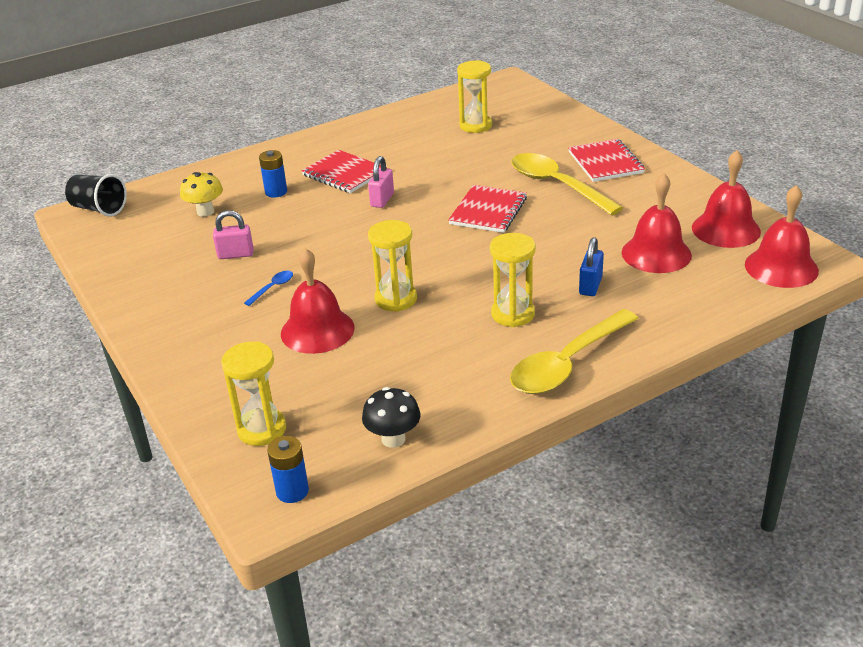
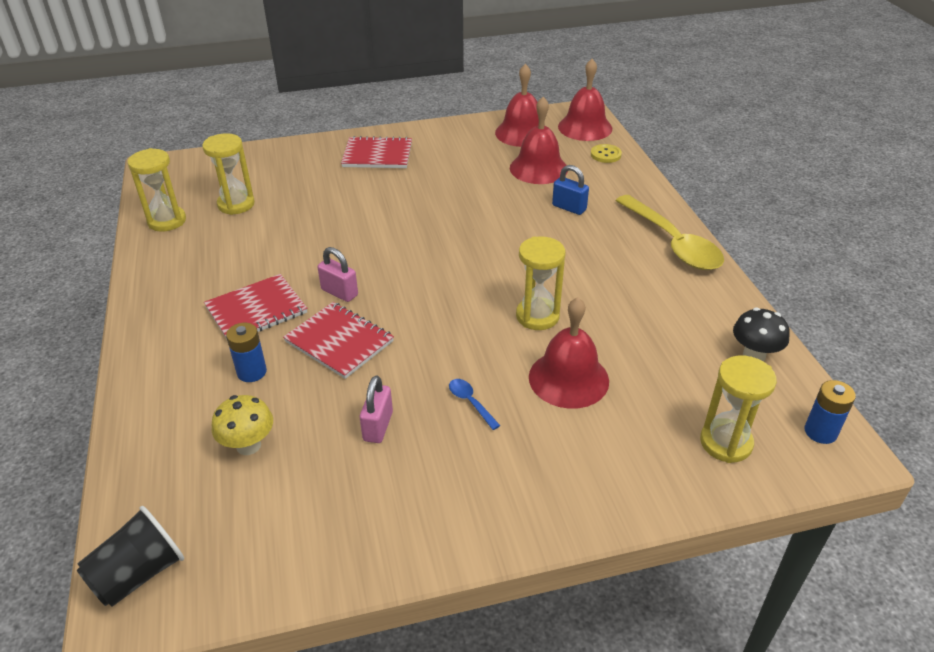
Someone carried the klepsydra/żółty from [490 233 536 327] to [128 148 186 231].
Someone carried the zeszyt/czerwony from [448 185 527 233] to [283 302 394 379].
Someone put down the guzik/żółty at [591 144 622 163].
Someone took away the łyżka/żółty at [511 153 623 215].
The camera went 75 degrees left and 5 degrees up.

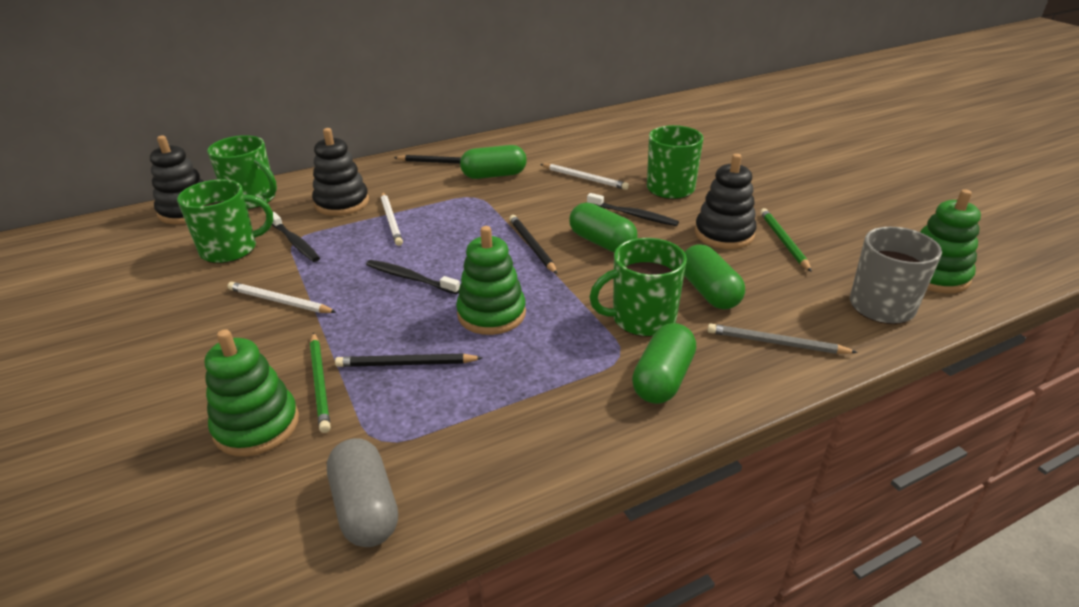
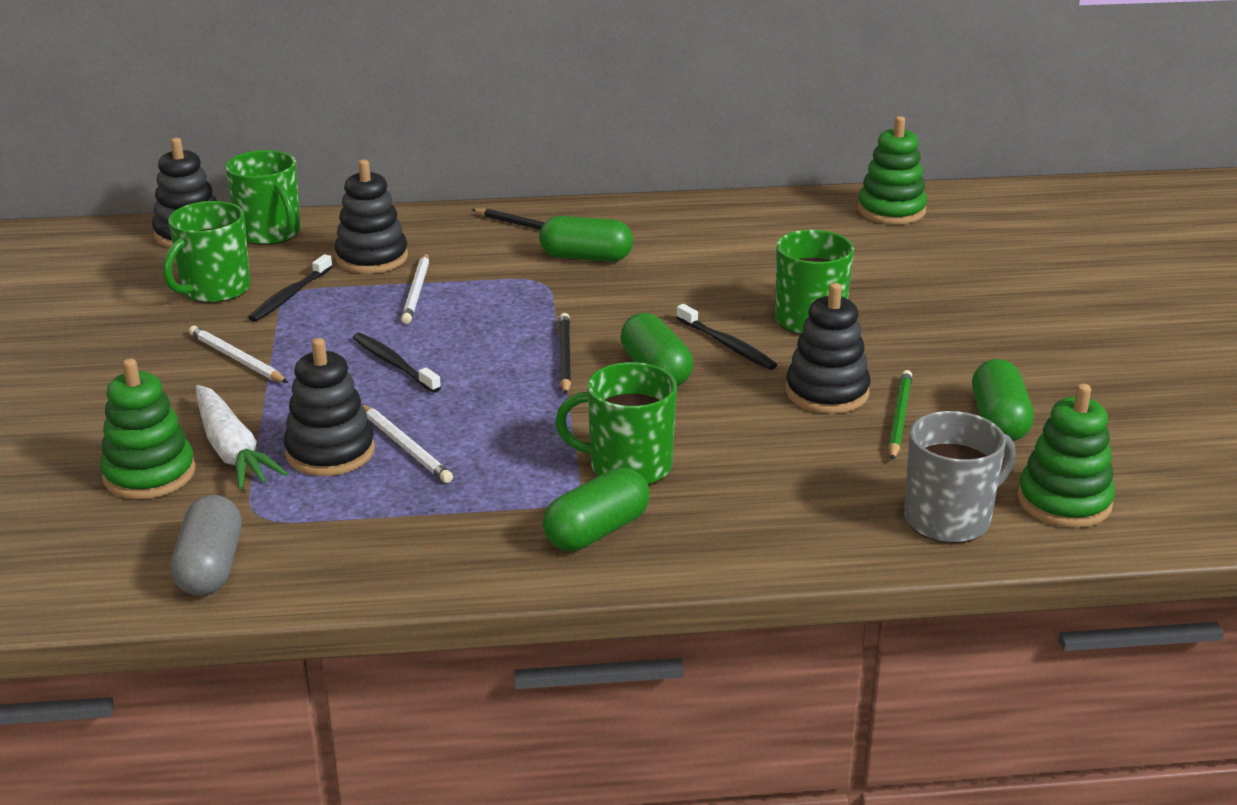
Someone rotated the kubek/zielony at [177 179 273 263] by 120 degrees clockwise.
Someone swapped the ołówek/zielony at [310 332 331 433] for the marchewka/biały at [196 385 288 490].
Someone rotated the szczoteczka do zębów/czarny at [272 212 320 262] by 45 degrees clockwise.
Someone swapped the ołówek/czarny at [335 354 483 367] for the zabawka nakładanka/czarny at [284 338 375 476].
Someone carried the ołówek/biały from [540 164 629 190] to [361 404 453 483].
Someone carried the zabawka nakładanka/zielony from [456 226 526 335] to [858 116 927 224].
Someone carried the kapsułka/zielony from [684 244 745 309] to [972 359 1034 441].
Someone took away the ołówek/szary at [707 324 858 354].
The camera went 20 degrees right and 5 degrees down.

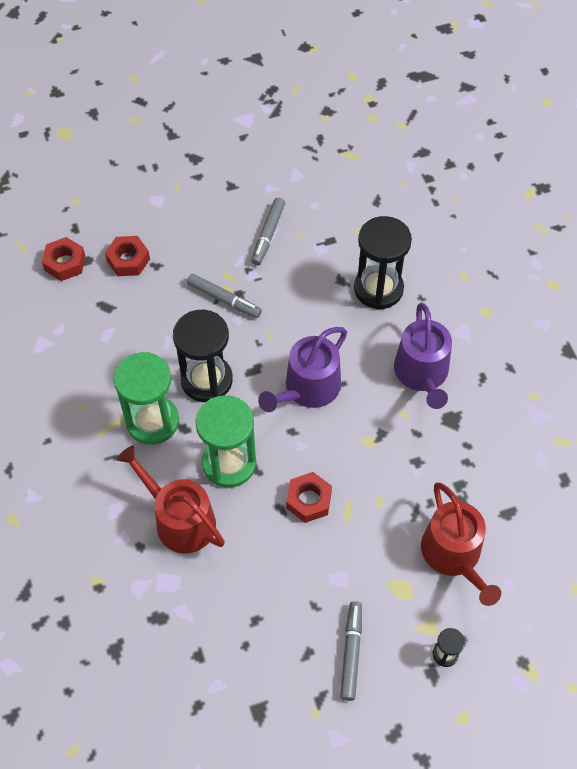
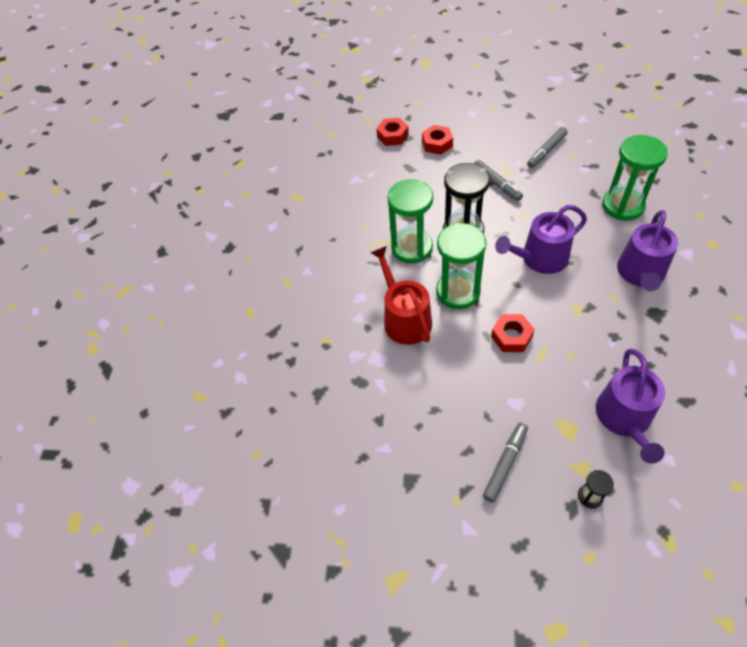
Someone repainted the konewka/czerwony at [421 483 501 606], which became the konewka/fioletowy at [596 349 665 464].
Someone repainted the klepsydra/czarny at [354 216 412 310], which became the klepsydra/zielony at [602 135 668 220].
The camera went 30 degrees right and 5 degrees down.

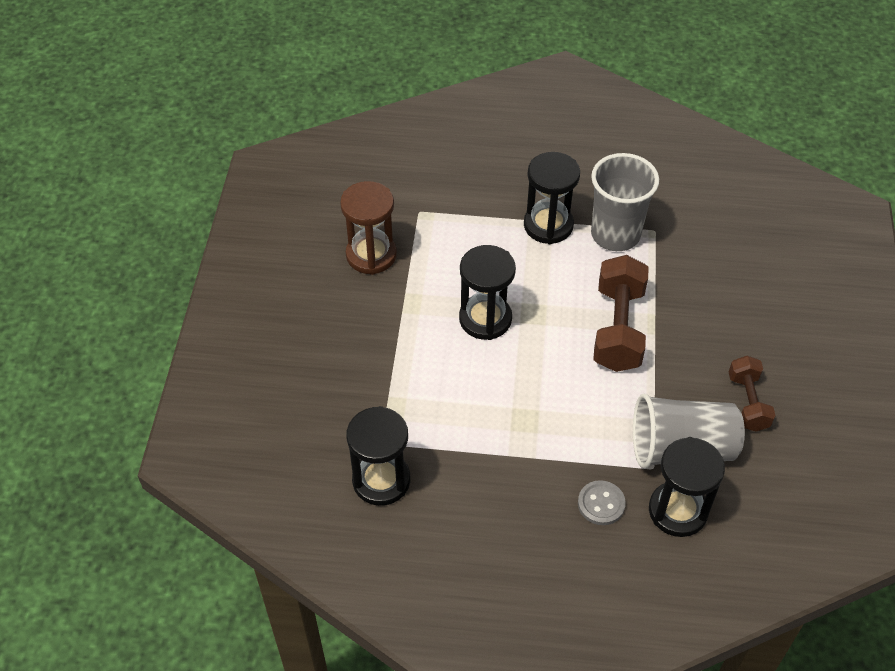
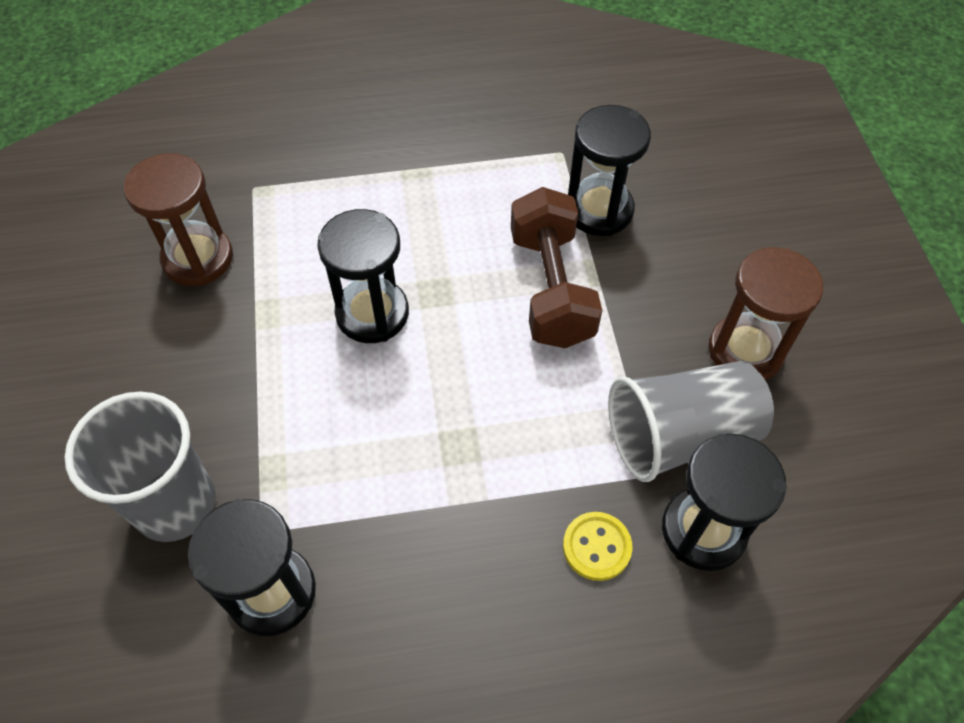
Someone carried the szklanka/szary from [591 153 659 251] to [65 392 216 542].
Someone repainted the guzik/szary at [578 480 626 525], which became the guzik/żółty at [563 512 632 581].
Someone carried the klepsydra/czarny from [524 152 580 244] to [568 105 651 236].
Someone swapped the hantel/brązowy at [729 356 776 431] for the klepsydra/brązowy at [709 247 823 380].
The camera went 15 degrees left and 5 degrees up.

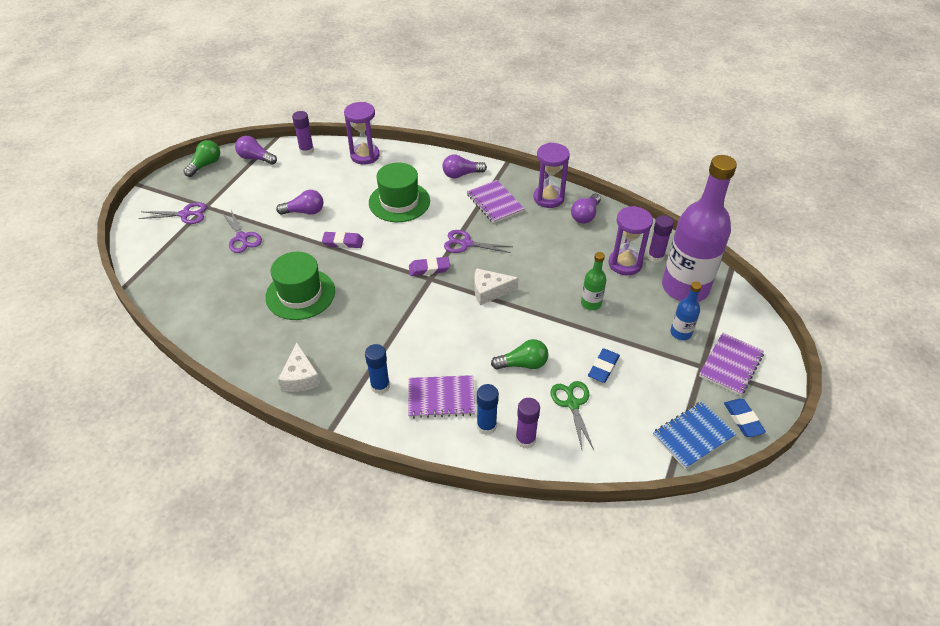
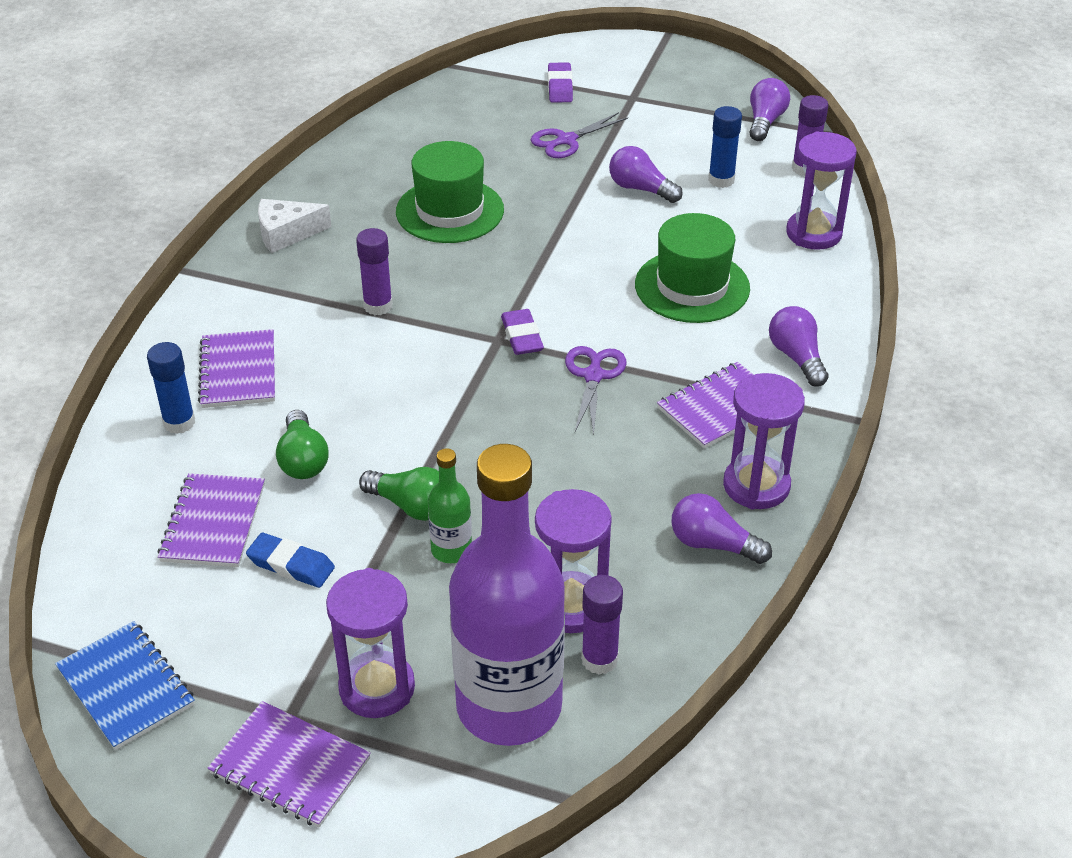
Someone swapped the nożyczki/zielony at [550 381 594 450] for the zeszyt/fioletowy at [157 473 265 567].
Someone swapped the butelka/niebieski at [670 282 702 340] for the klepsydra/fioletowy at [326 568 415 718].
Someone carried the klej w sztyfcie/fioletowy from [516 398 540 449] to [356 228 393 315].
Someone carried the żarówka/zielony from [183 140 220 177] to [359 467 439 521].
Someone carried the gumka do mazania/fioletowy from [322 231 364 248] to [548 63 573 102].
Someone rotated the żarówka/fioletowy at [276 190 323 215] by 135 degrees clockwise.
Someone carried the klej w sztyfcie/niebieski from [365 344 390 394] to [708 106 742 188].
Someone took away the nożyczki/fioletowy at [139 202 207 224].
Someone took away the ser/biały at [474 268 519 305].
Someone took away the gumka do mazania/niebieski at [724 399 766 437].
The camera went 85 degrees right and 5 degrees down.

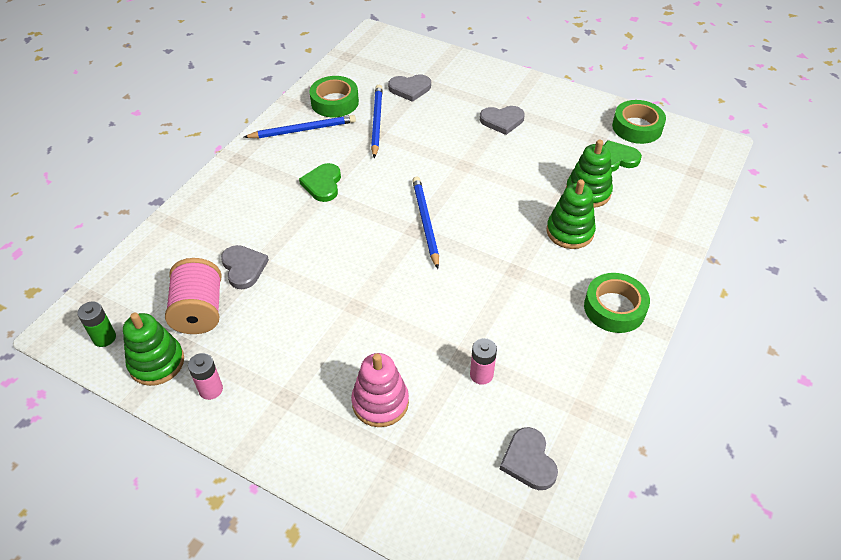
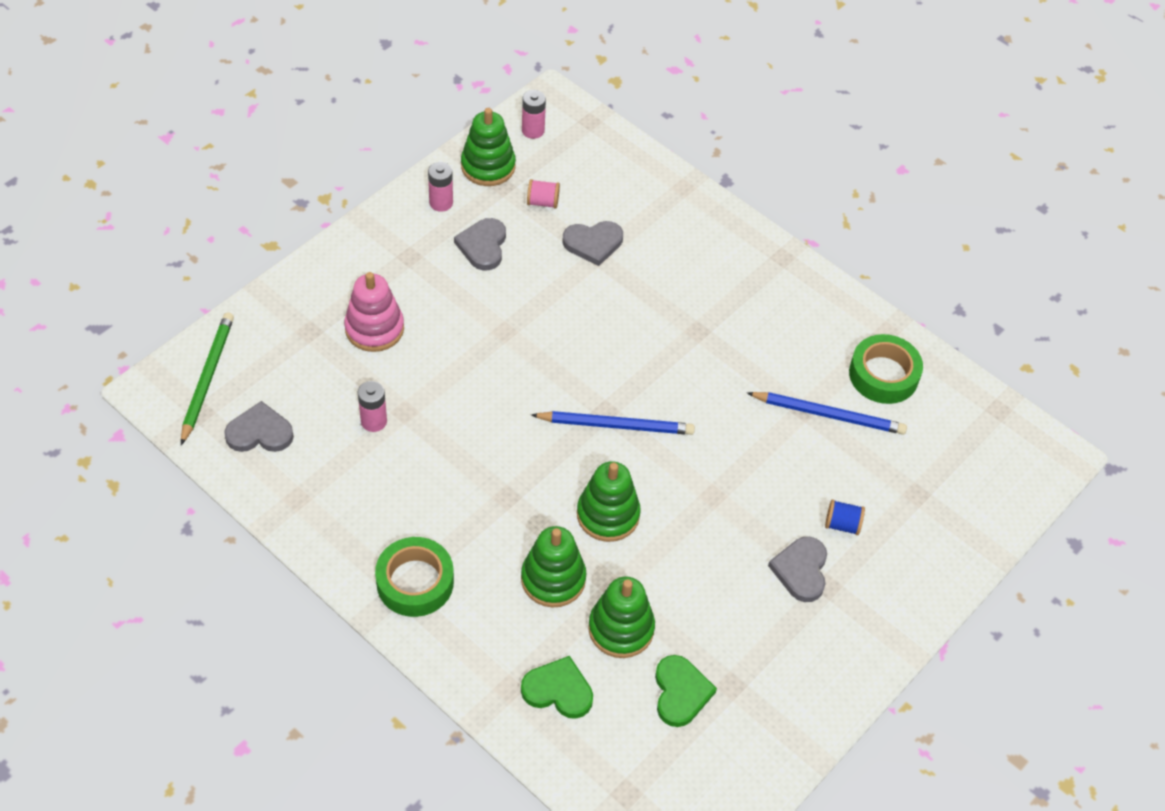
Someone put down the ołówek/zielony at [181 312 234 445].
Someone carried the serce/szary from [388 74 431 102] to [454 218 506 270].
Someone carried the serce/zielony from [299 163 341 202] to [521 656 593 719].
Someone repainted the bateria/zielony at [77 301 116 347], which became the bateria/różowy at [522 90 546 139].
Someone scaled the szpulka/różowy at [165 258 222 334] by 0.48.
Someone put down the zabawka nakładanka/zielony at [577 461 641 542].
Someone put down the szpulka/niebieski at [825 500 865 535].
Someone took away the ołówek/niebieski at [244 115 356 138].
Someone took away the taśma klejąca/zielony at [612 100 666 144].
The camera went 100 degrees right and 5 degrees up.

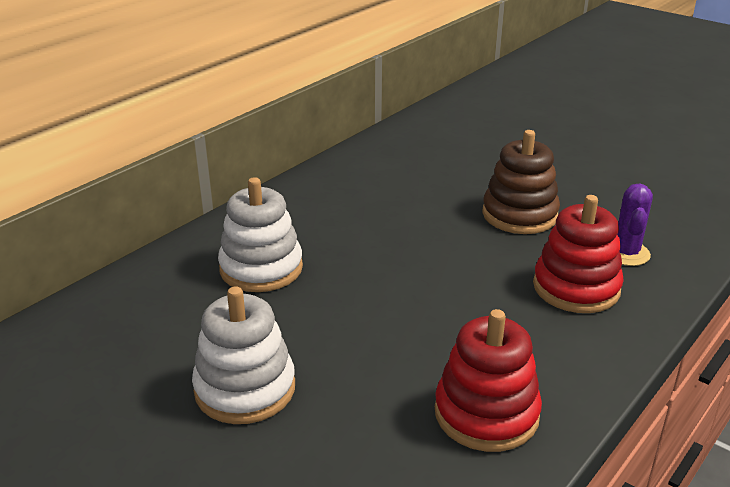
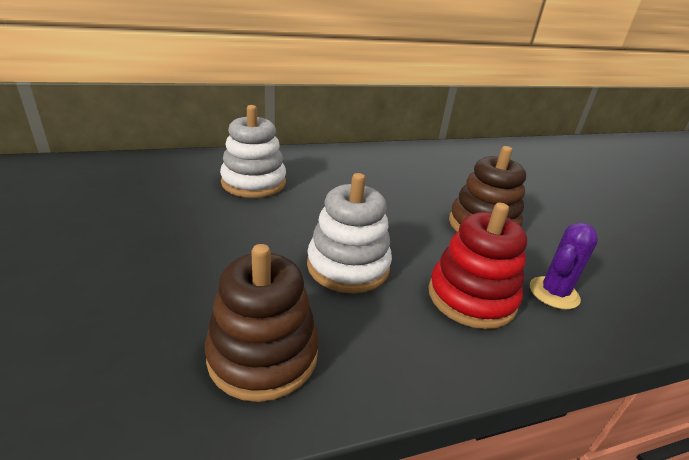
Someone repainted the zabawka nakładanka/czerwony at [435 309 542 452], which became the zabawka nakładanka/brązowy at [205 244 319 402].
Someone carried the zabawka nakładanka/biały from [192 286 295 424] to [307 173 392 293].
The camera went 30 degrees right and 0 degrees up.

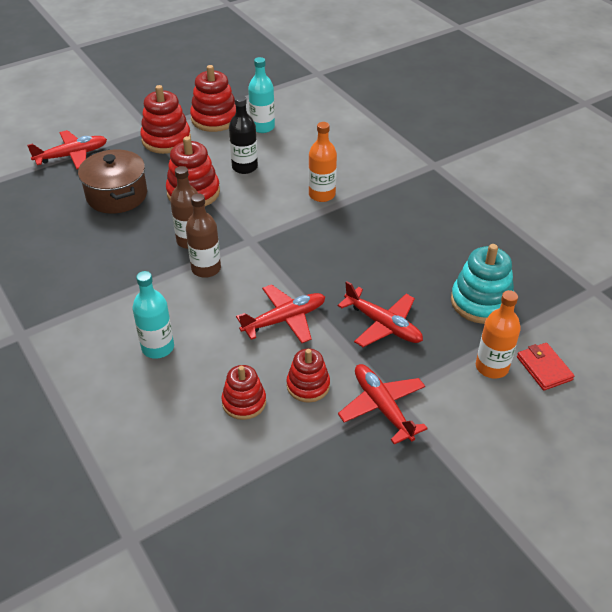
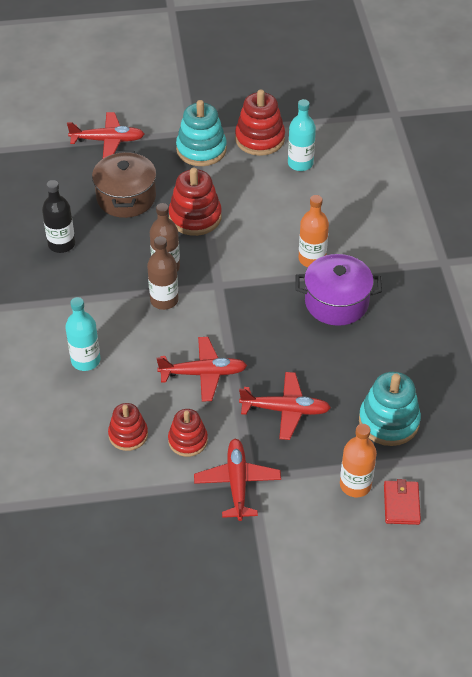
Someone carried the butelka/czarny from [229 95 258 174] to [42 180 75 253].
Someone repainted the zabawka nakładanka/czerwony at [141 85 191 154], which became the zabawka nakładanka/turkusowy at [176 100 227 166].
Someone rotated the samolot/czerwony at [338 281 423 347] by 60 degrees counterclockwise.
Someone put down the garnek/fioletowy at [296 254 382 326].
The camera went 25 degrees right and 5 degrees up.

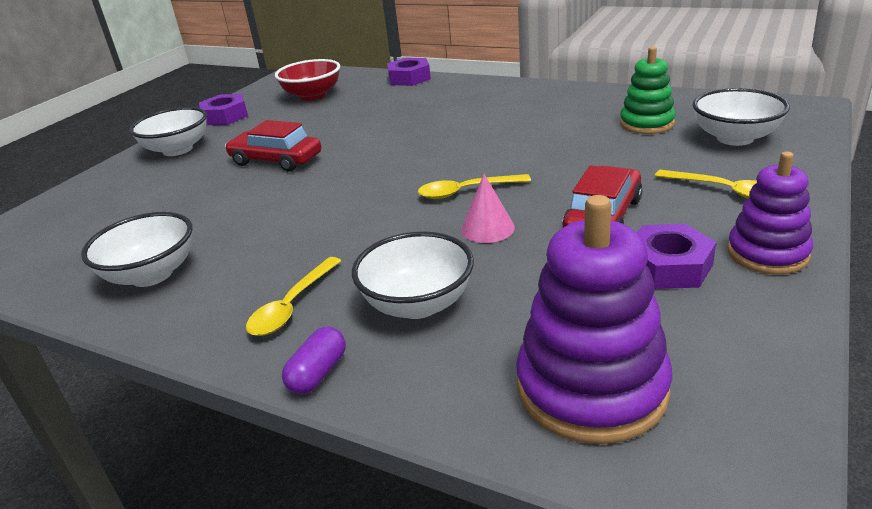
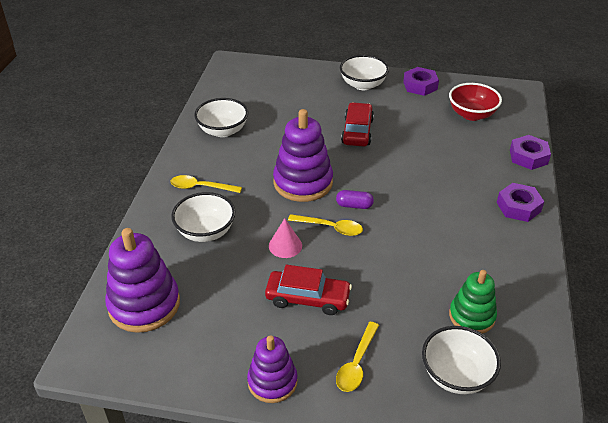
Someone put down the zabawka nakładanka/fioletowy at [273 109 333 202].
Someone rotated the łyżka/żółty at [418 174 531 199] by 135 degrees clockwise.
Someone carried the kapsułka/fioletowy from [282 326 346 395] to [336 190 374 209].
Someone carried the nakrętka/fioletowy from [637 224 716 289] to [497 183 545 222].
The camera went 70 degrees right and 10 degrees up.

